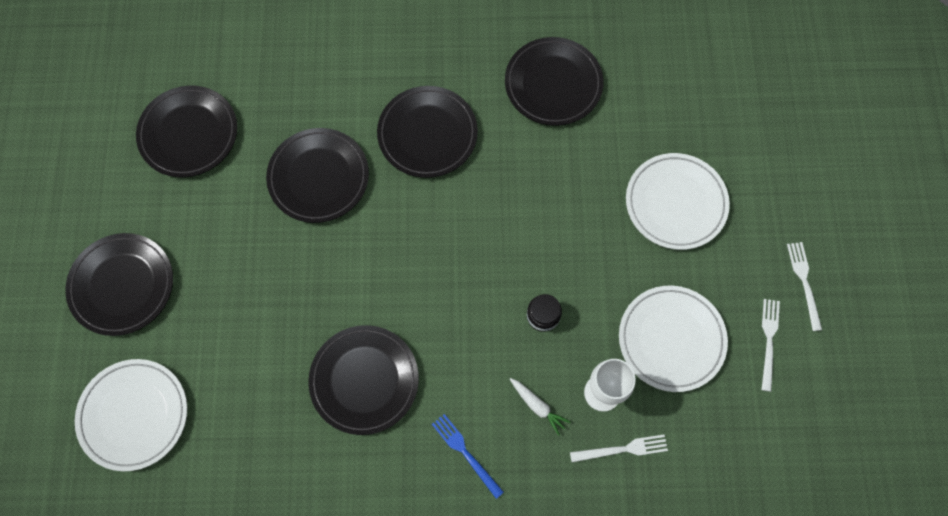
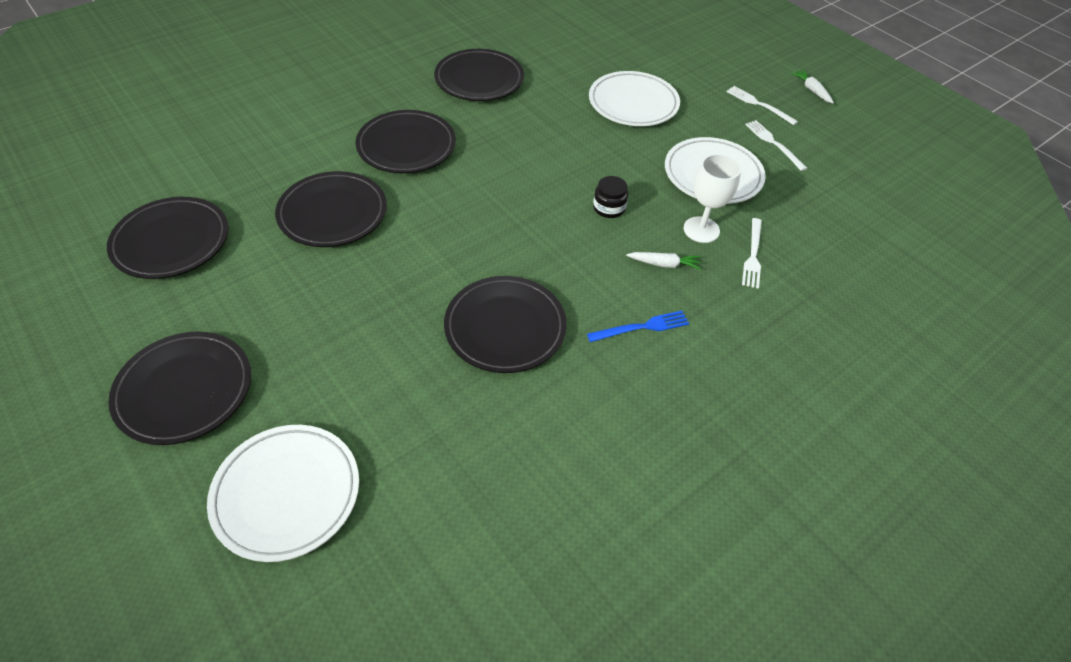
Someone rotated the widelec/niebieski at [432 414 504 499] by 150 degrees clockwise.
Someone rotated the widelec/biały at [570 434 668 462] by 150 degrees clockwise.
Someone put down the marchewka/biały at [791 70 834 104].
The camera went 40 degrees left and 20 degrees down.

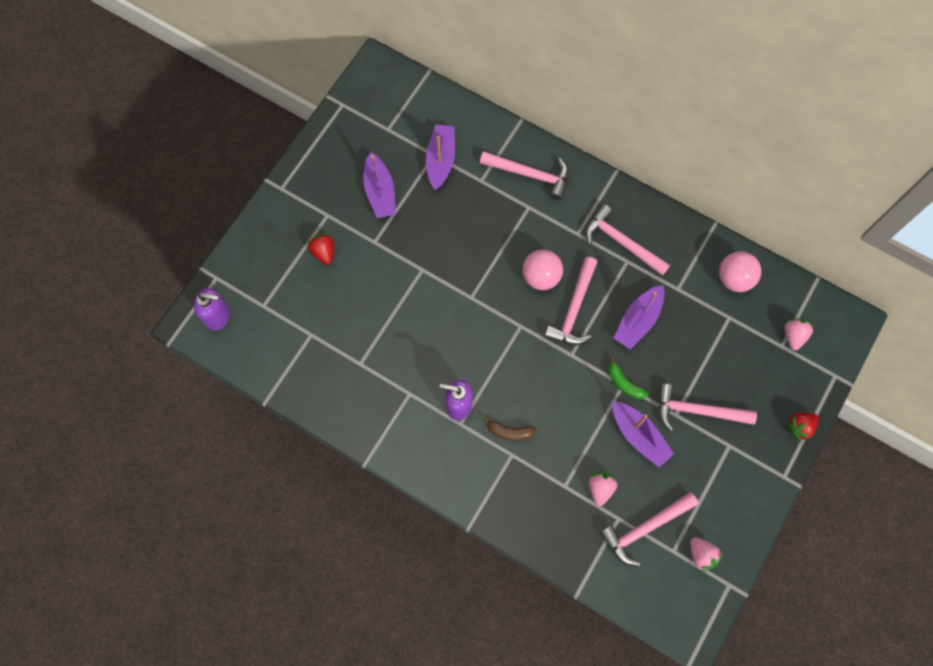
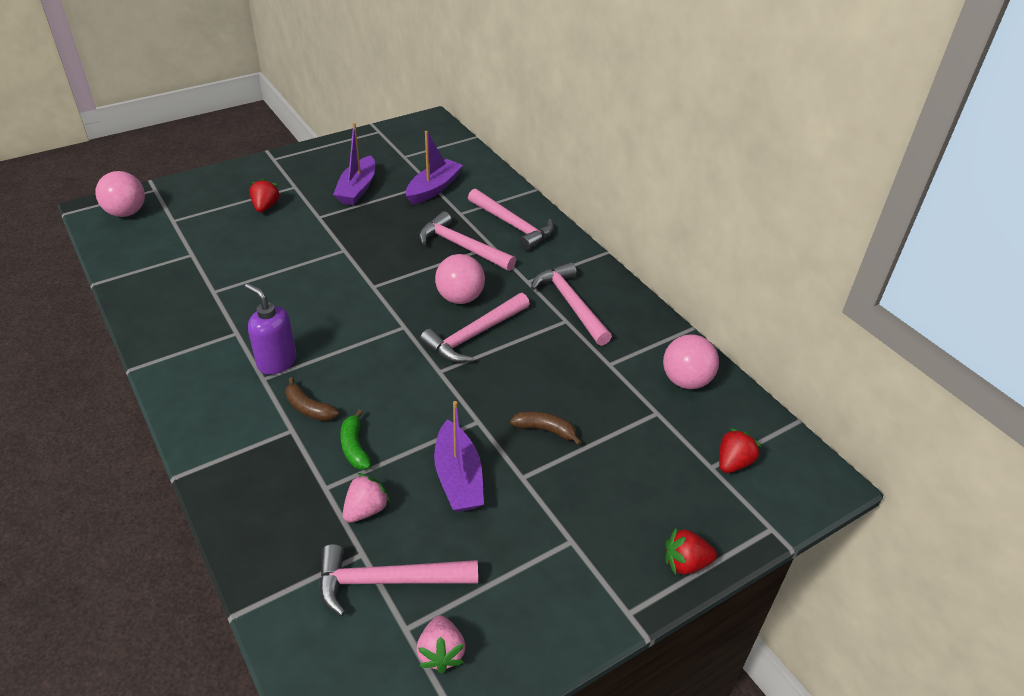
Someone swapped the dozownik mydła/fioletowy at [194 288 230 331] for the piłka/różowy at [95 171 145 217].
Someone carried the banan/zielony from [608 356 648 399] to [340 410 371 470].
Someone carried the młotek/różowy from [658 384 757 431] to [419 211 516 271].
Someone put down the banan/brązowy at [510 411 582 446].
Someone repainted the truskawka/różowy at [784 318 814 350], which became the truskawka/czerwony at [719 428 761 473].
Someone took away the łódka/fioletowy at [614 285 665 350].
The camera went 25 degrees right and 30 degrees down.

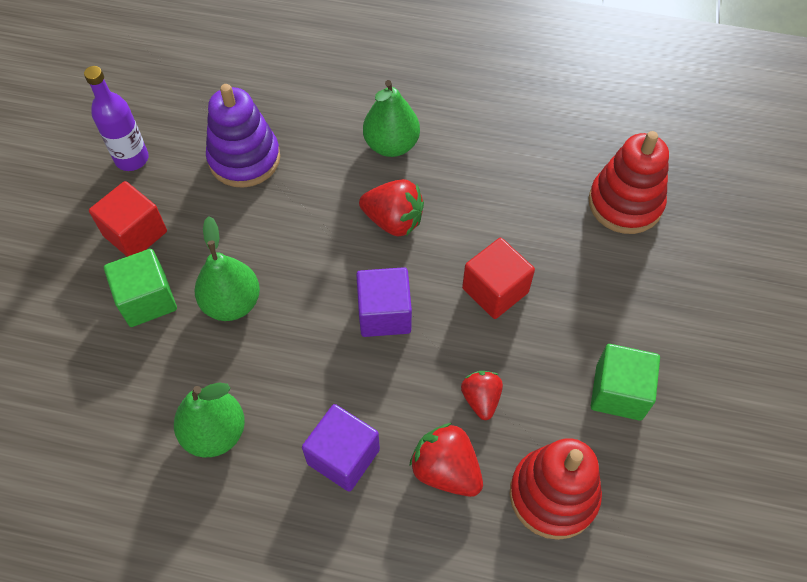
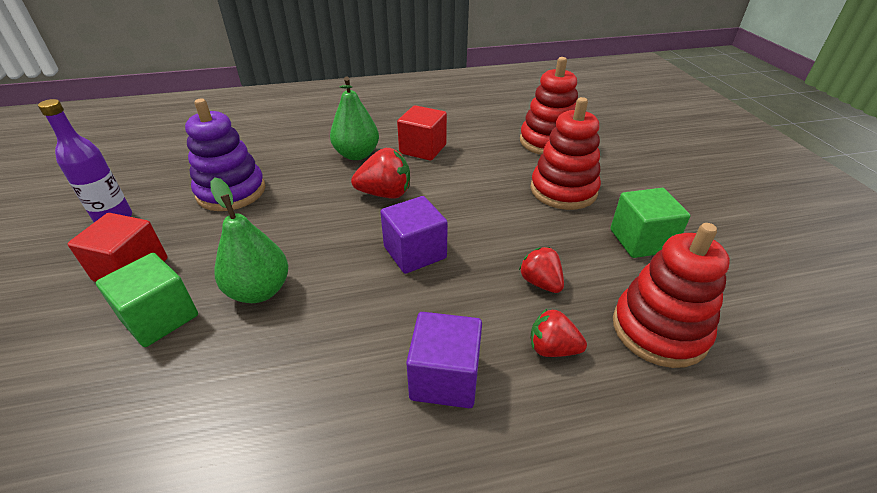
Someone carried the sześcian/czerwony from [462 238 535 319] to [397 105 447 161].
Someone put down the zabawka nakładanka/czerwony at [530 97 601 210].
Someone scaled the truskawka/czerwony at [409 423 483 497] by 0.66.
Someone took away the gruszka/zielony at [174 382 245 457].
The camera went 25 degrees left and 20 degrees down.

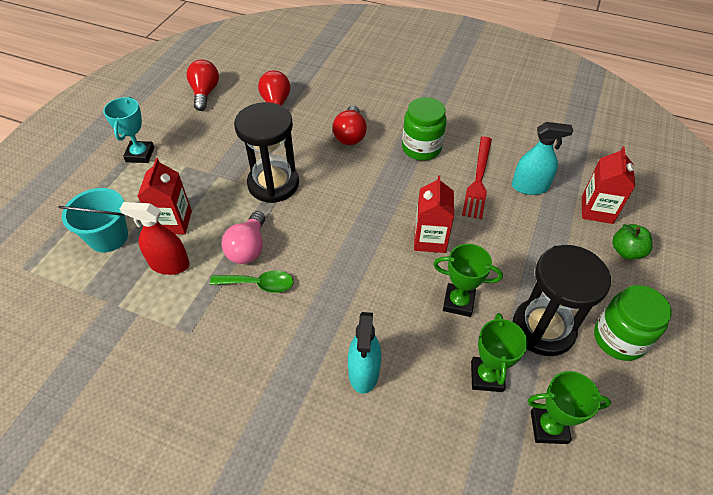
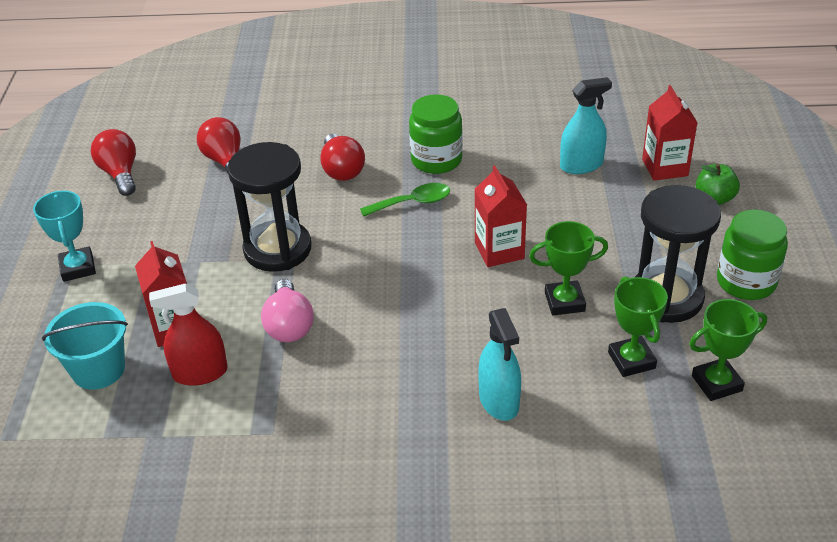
Someone carried the łyżka/zielony from [210 271 294 293] to [360 183 450 217].
Someone took away the widelec/czerwony at [462 137 492 219].
The camera went 20 degrees left and 10 degrees down.

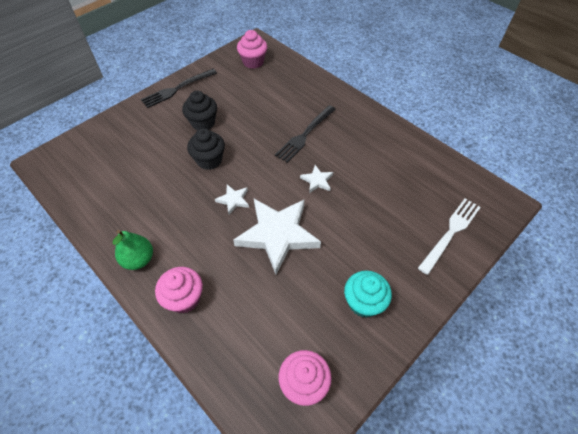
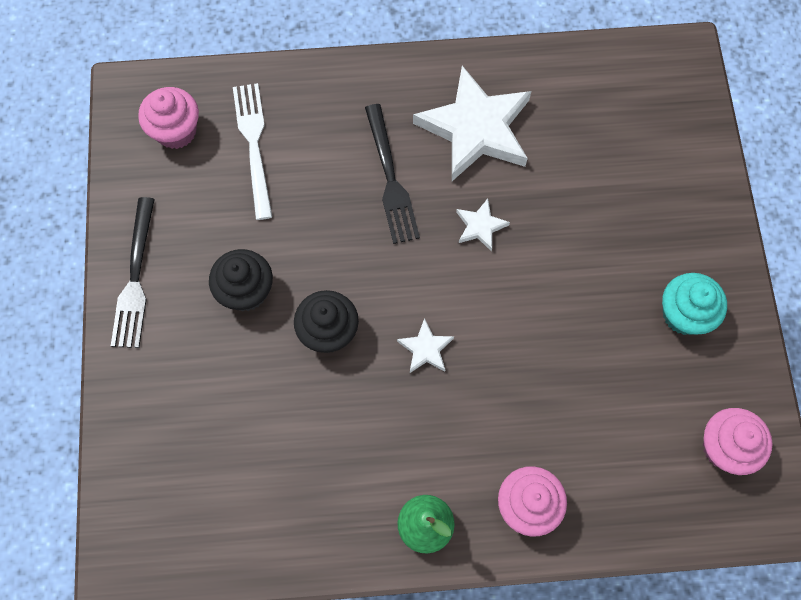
Someone carried the widelec/biały from [418 198 481 275] to [233 83 272 220].
Someone carried the gwiazda/biały from [233 199 321 275] to [413 66 531 181].
The camera went 50 degrees left and 15 degrees up.

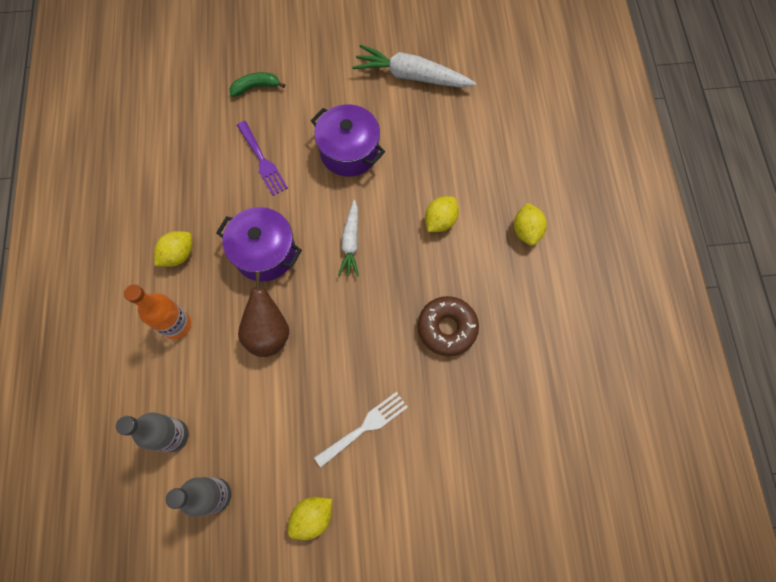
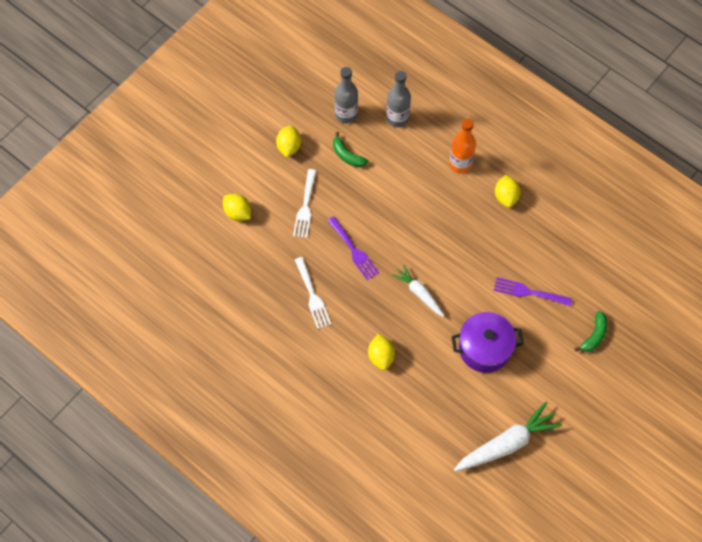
Someone carried the cytryna/żółty from [514 203 547 246] to [223 194 251 221].
Someone swapped the donut/brązowy at [418 296 479 356] for the widelec/biały at [295 257 331 329].
Someone put down the widelec/fioletowy at [327 216 379 281].
Someone put down the banan/zielony at [333 132 368 167].
Someone took away the garnek/fioletowy at [216 207 302 281].
Someone took away the gruszka/brązowy at [238 272 289 357].
The camera went 135 degrees right and 5 degrees down.

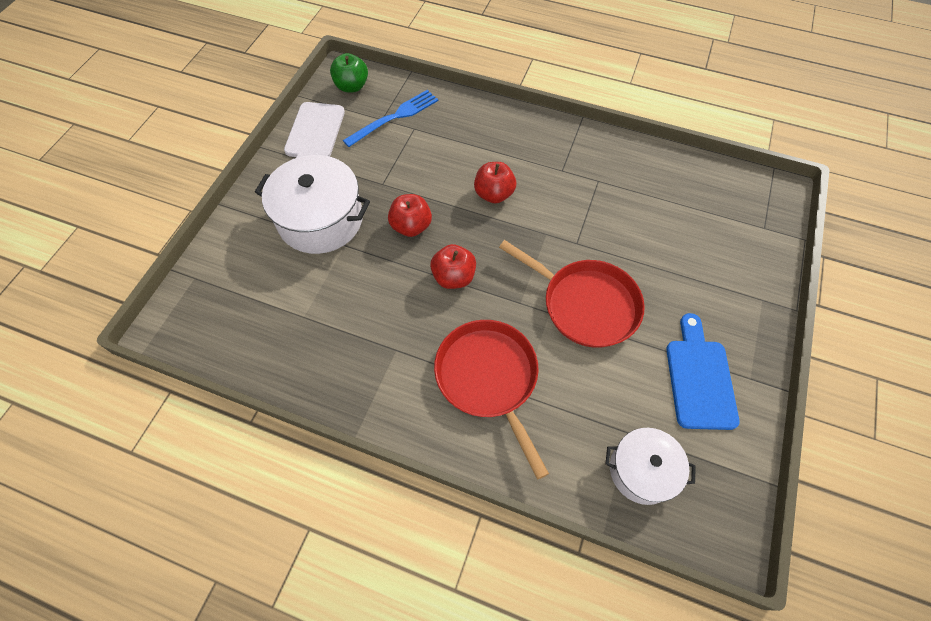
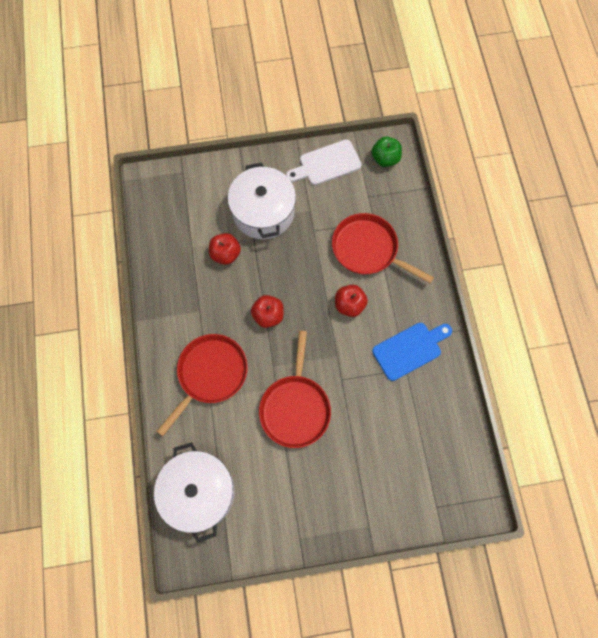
Someone scaled the garnek/biały at [605 428 696 505] by 1.62.
Someone carried the jabłko/czerwony from [388 194 432 237] to [209 233 241 265].
Someone put down the patelnia/czerwony at [332 213 434 283].
Someone carried the deska do krojenia/niebieski from [666 313 739 430] to [372 323 452 381].
Someone took away the widelec/niebieski at [343 90 438 147].
The camera went 60 degrees right and 10 degrees up.

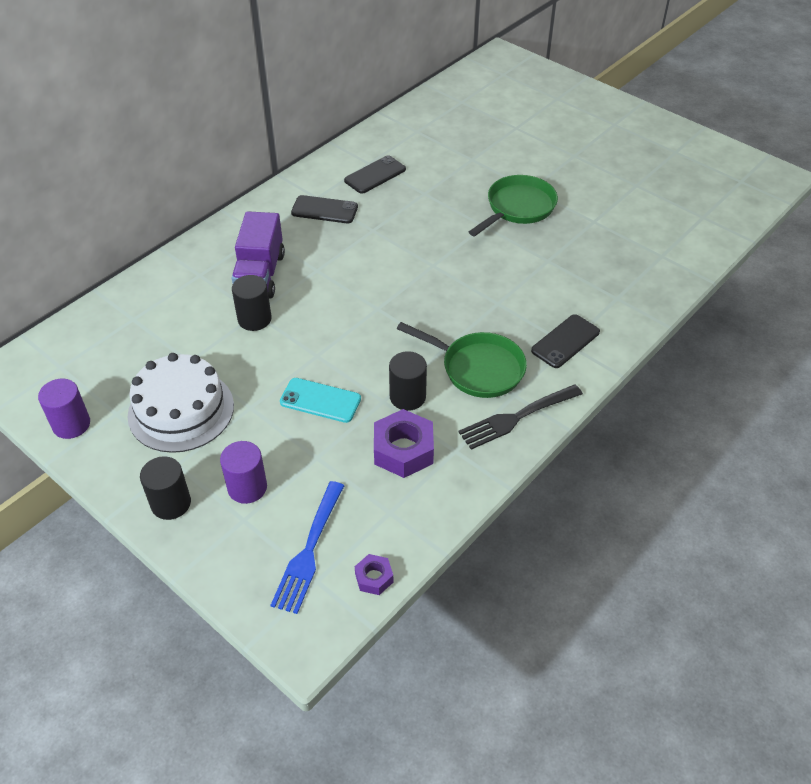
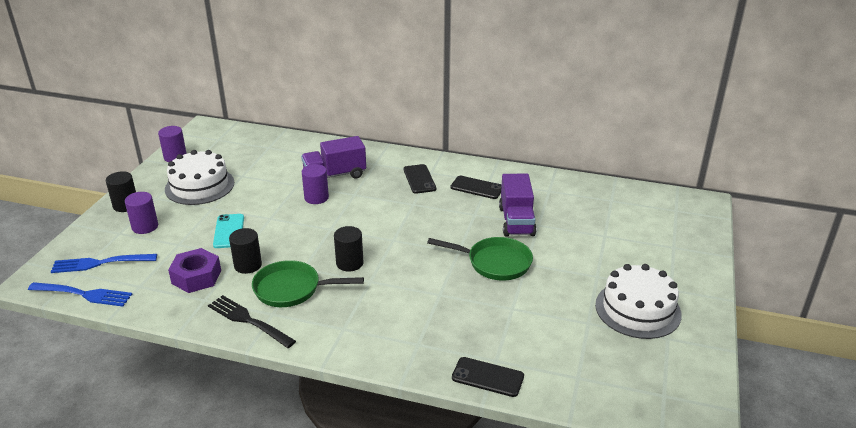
Someone swapped the nakrętka/fioletowy at [355 554 393 595] for the widelec/niebieski at [28 282 132 307].
Someone rotated the patelnia/zielony at [397 322 527 398] by 90 degrees clockwise.
Someone put down the walec/fioletowy at [302 164 329 204].
Someone carried the walec/czarny from [232 275 272 331] to [334 226 364 272].
Someone carried the telefon/czarny from [531 314 600 368] to [452 357 524 397].
Someone put down the ciężarówka/fioletowy at [499 174 537 236].
Someone put down the tort/biały at [595 264 682 339].
The camera went 65 degrees right and 15 degrees down.

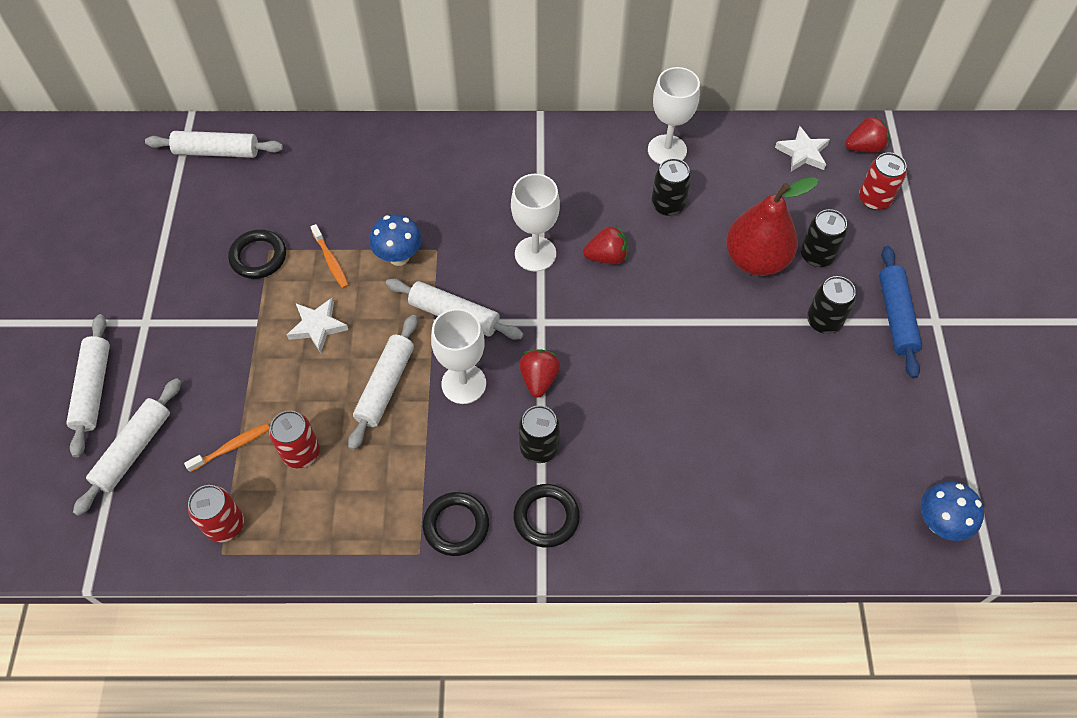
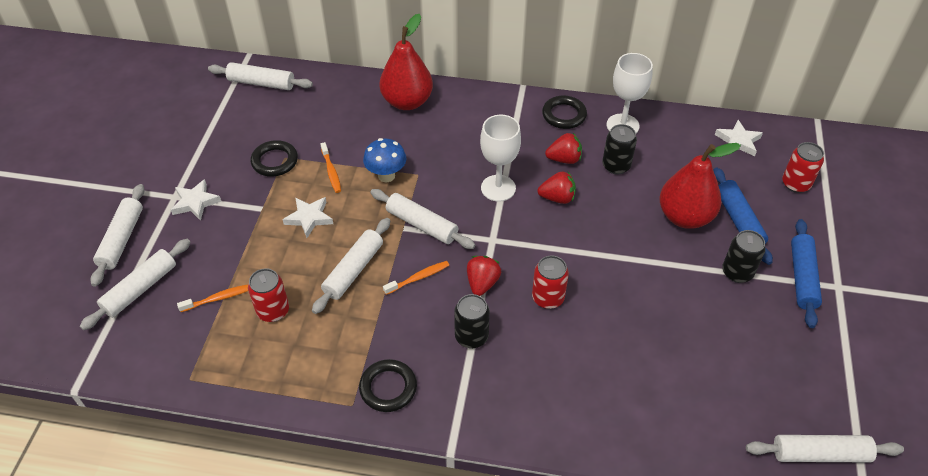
Someone put down the gwiazda/biały at [171 179 221 221].
Someone put down the gruszka/czerwony at [380 14 433 110].
Someone swapped the kielich/biały at [431 309 486 404] for the szczoteczka do zębów/pomarańczowy at [383 261 449 295].
Someone carried the puszka/czerwony from [188 485 244 543] to [532 256 569 309].
Someone carried the pierścień/czarny from [513 484 580 548] to [542 96 587 129].
Someone carried the truskawka/czerwony from [845 116 889 153] to [545 133 582 164].
Someone swapped the puszka/czarny at [801 209 848 267] for the wałek do ciasta/niebieski at [713 168 773 265].
Someone swapped the grzyb/niebieski at [921 481 984 541] for the wałek do ciasta/biały at [746 435 904 462].
The camera went 10 degrees right and 10 degrees down.

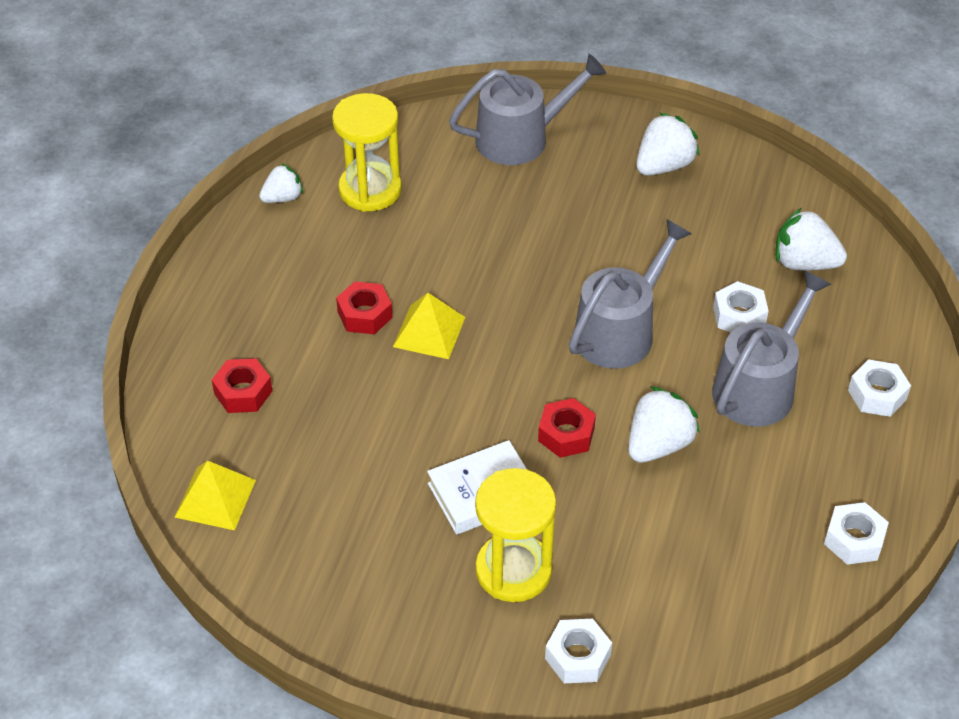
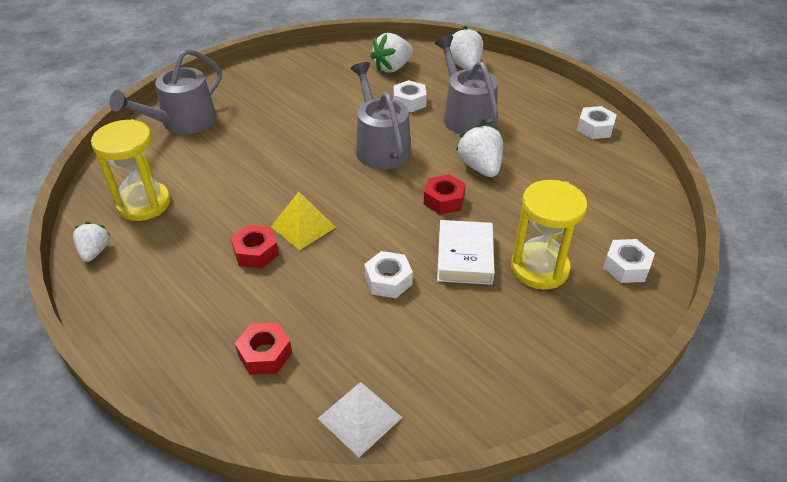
Someone rotated the konewka/szary at [449 54 607 165] by 150 degrees counterclockwise.
Someone repainted the piramida/żółty at [175 461 256 530], which became the piramida/biały at [317 382 402 457].
Someone carried the nakrętka/biały from [848 359 911 417] to [364 251 413 298].
Someone carried the truskawka/biały from [636 113 700 176] to [448 26 483 69].
The camera went 60 degrees left and 5 degrees down.

